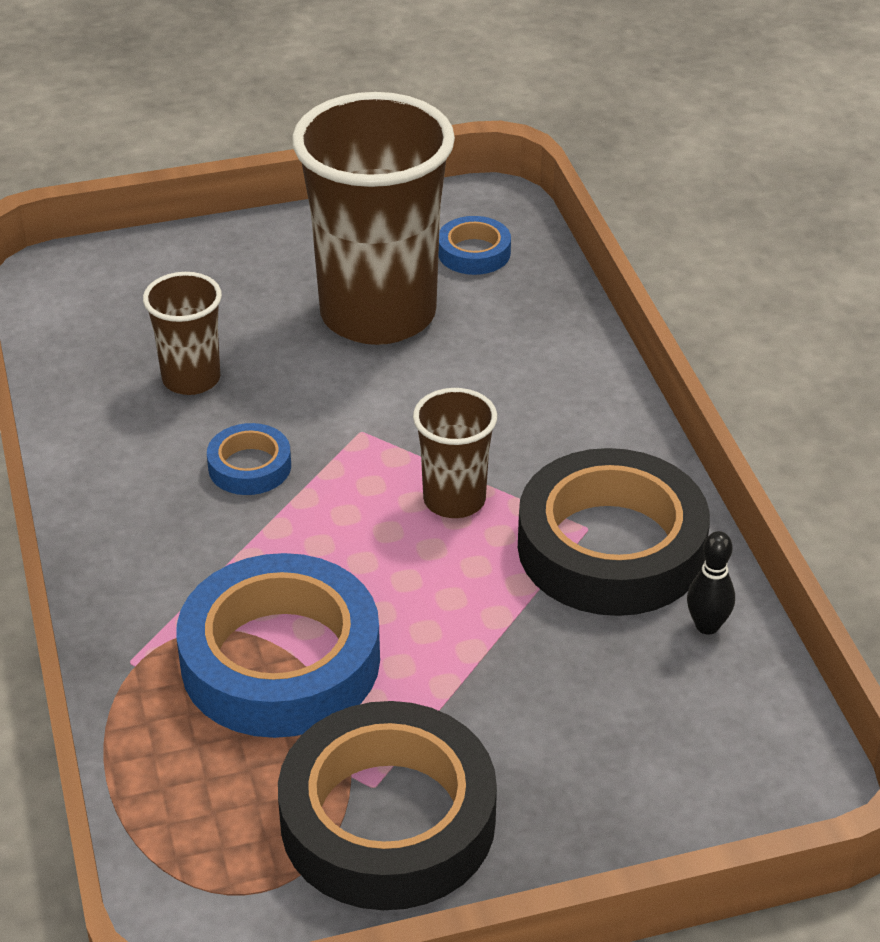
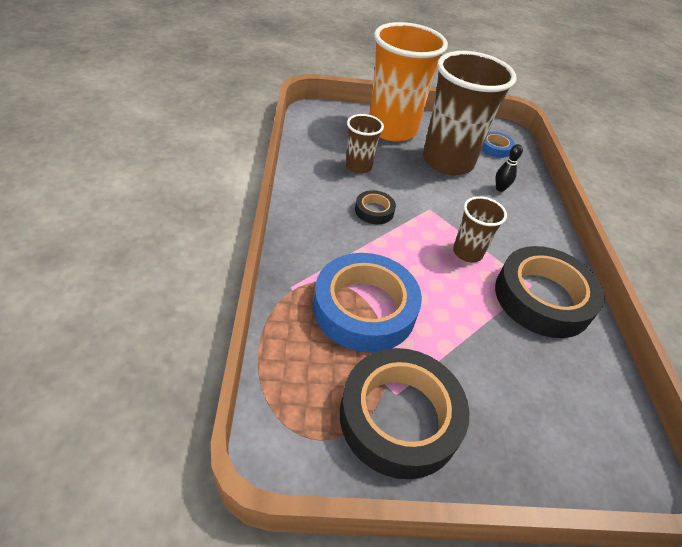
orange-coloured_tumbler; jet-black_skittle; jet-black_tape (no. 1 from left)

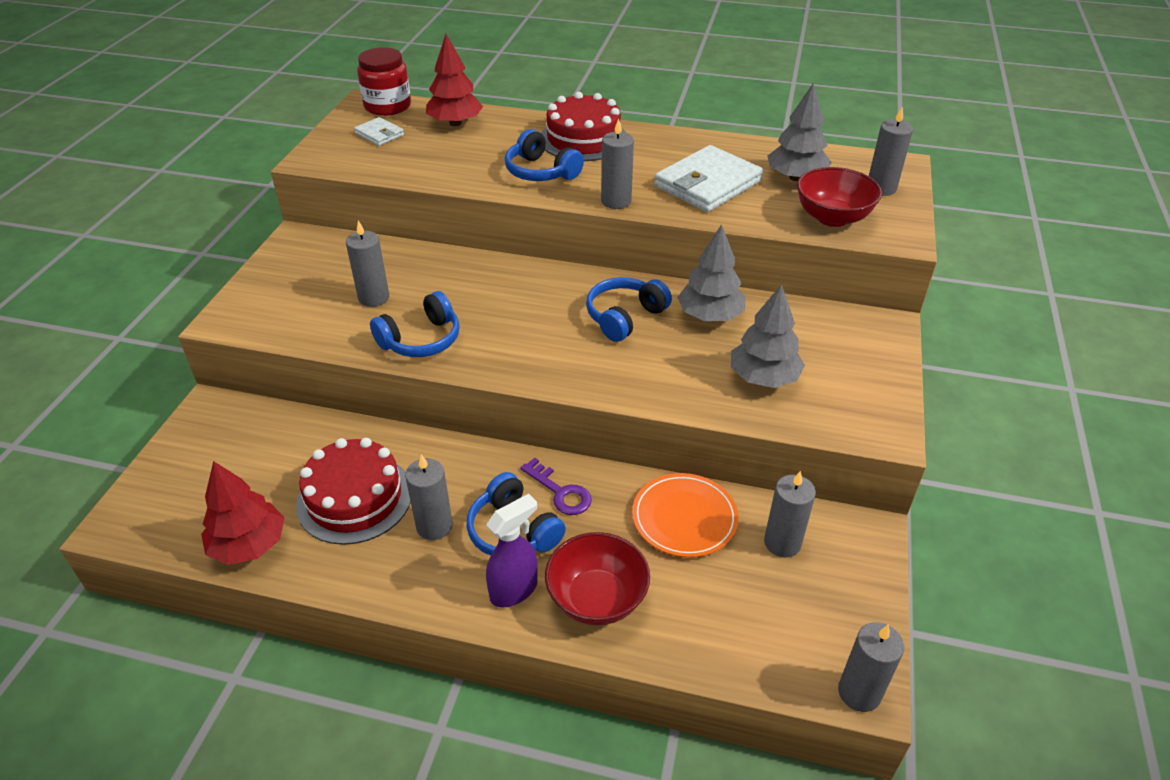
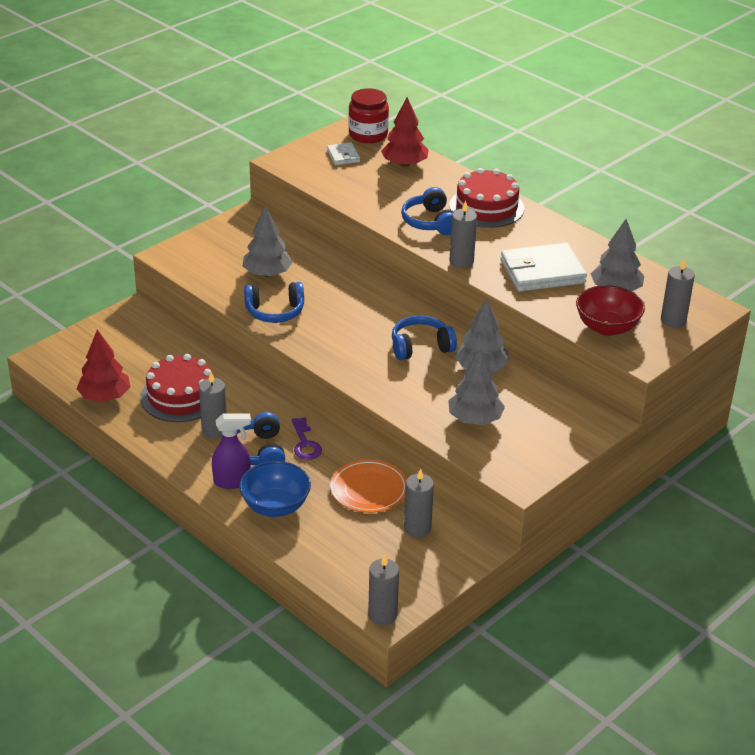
grey_toy_tree (no. 1 from left); blue_bowl

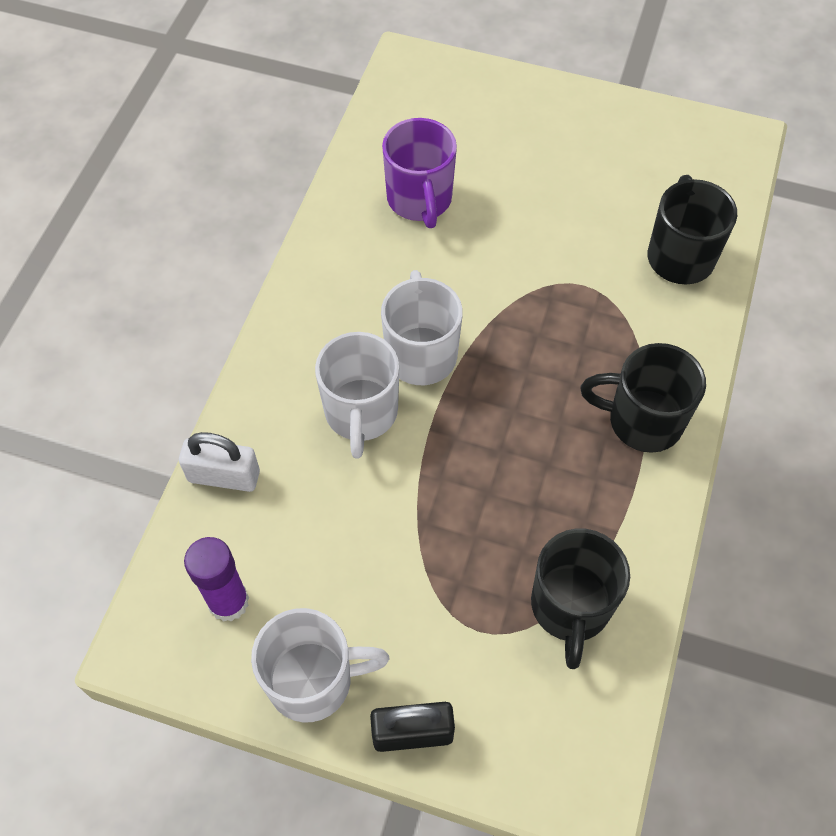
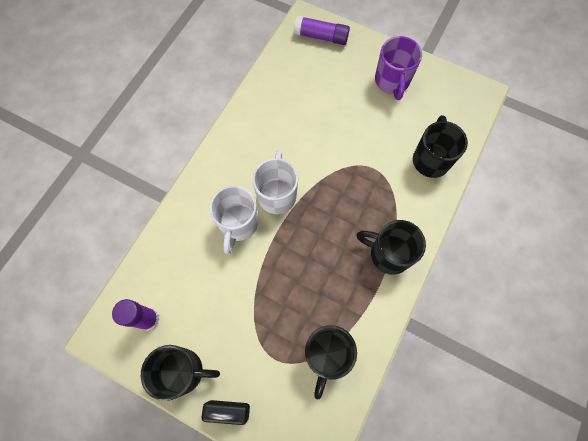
snow-white_lock; purple_stick_of_glue (no. 2 from left); purple_coffee_mug; jet-black_coffee_mug (no. 1 from left)

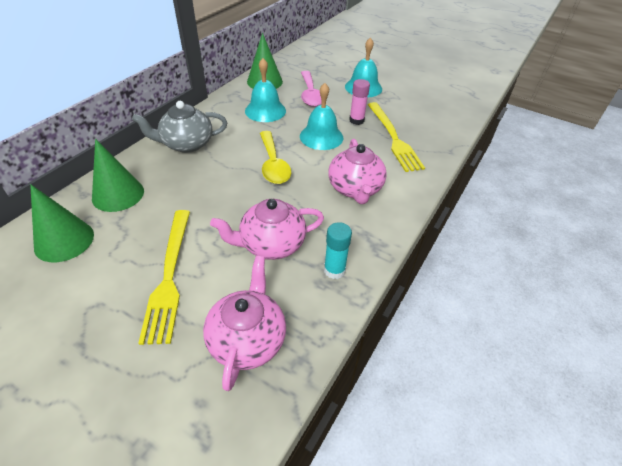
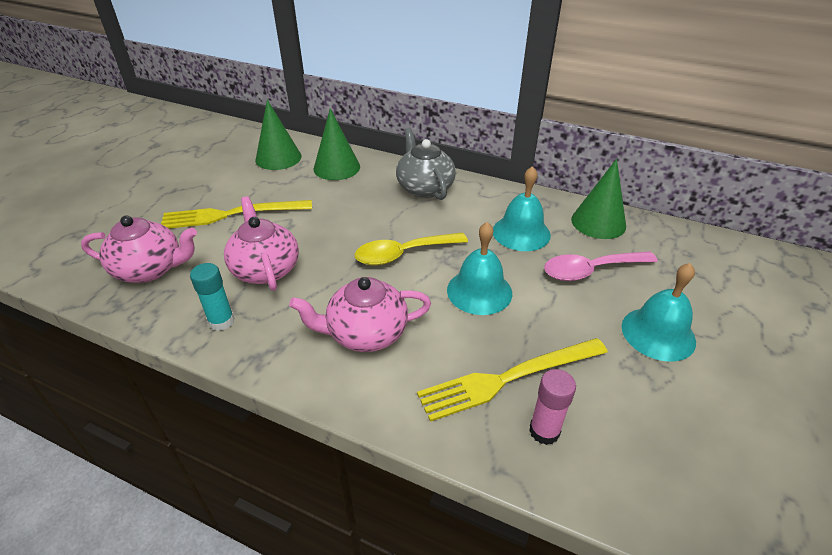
rosy_stick_of_glue

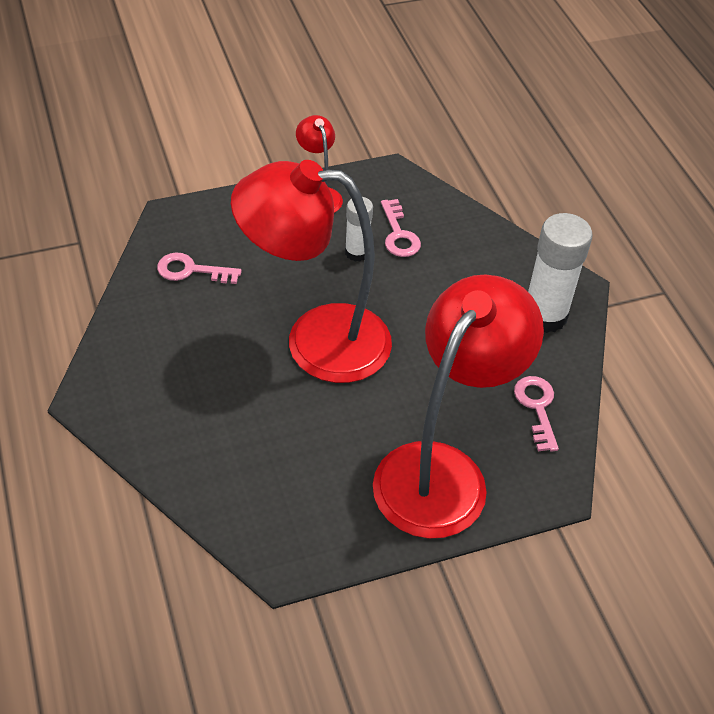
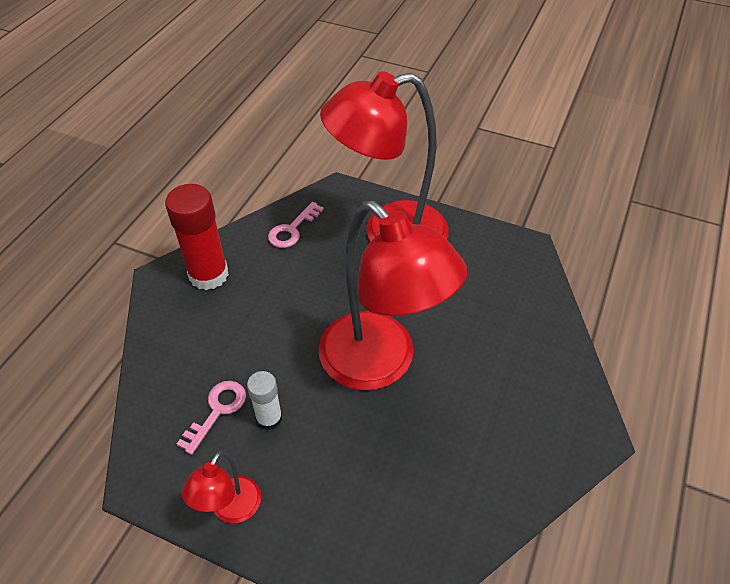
rosy_key (no. 1 from left in the first image); crimson_stick_of_glue

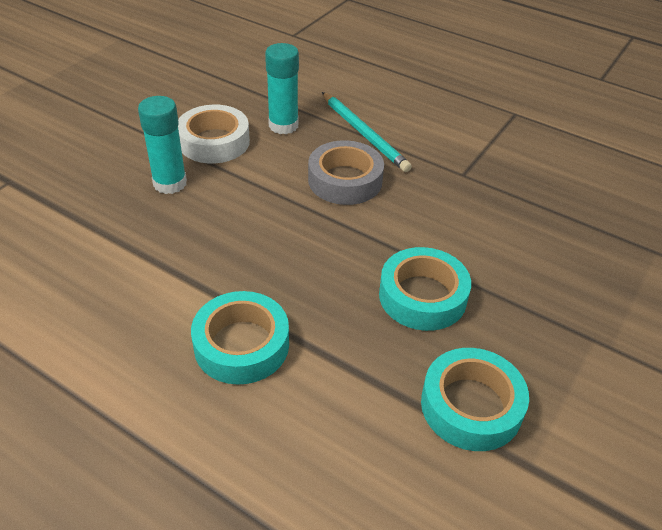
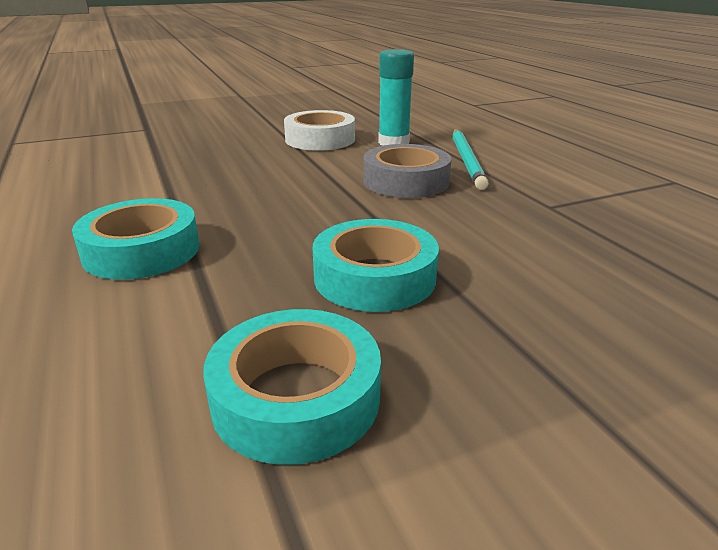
teal_stick_of_glue (no. 1 from left in the first image)

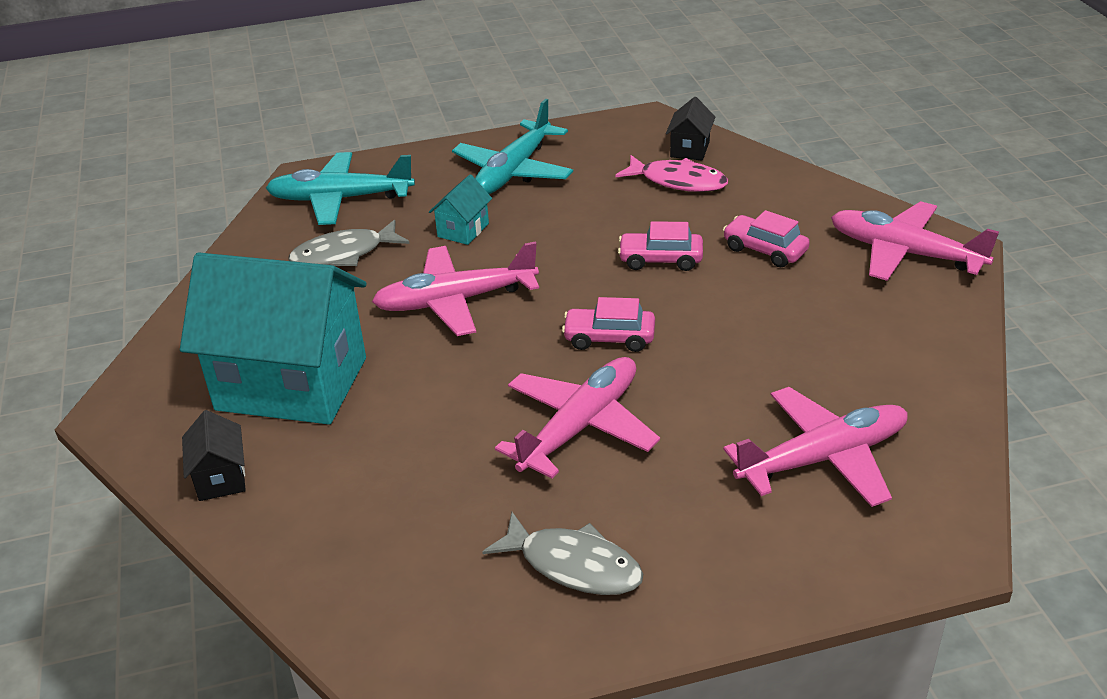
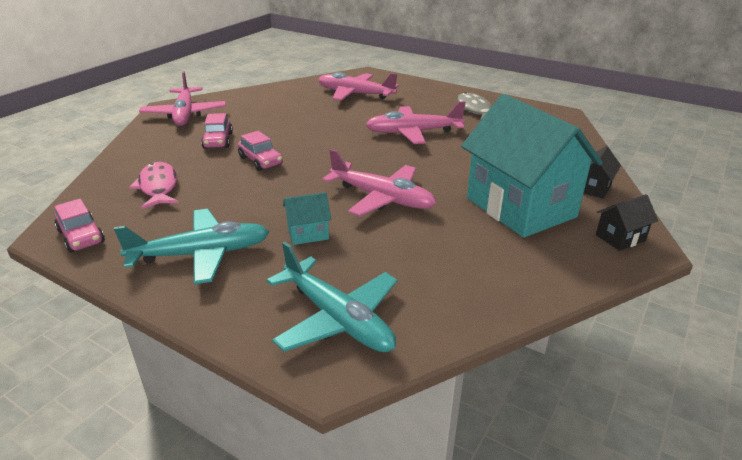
grey_fish_figure (no. 1 from left in the first image); rosy_car (no. 1 from left); jet-black_house (no. 2 from left)

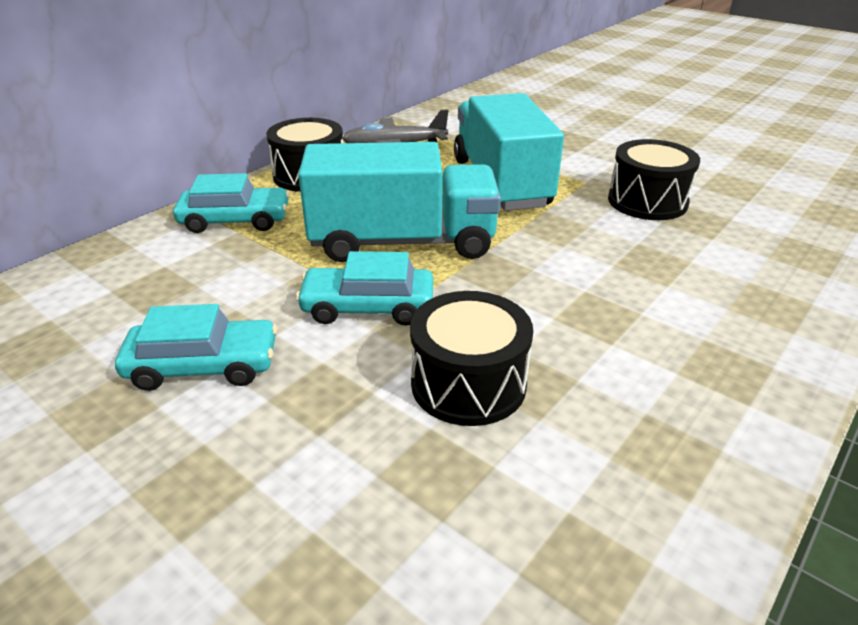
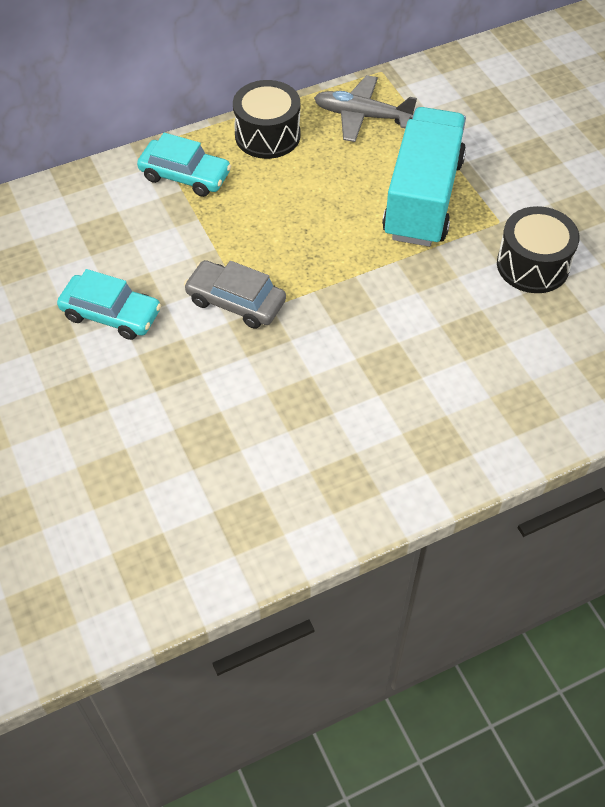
teal_lorry (no. 1 from left in the first image); jet-black_drum (no. 2 from left in the first image); grey_car

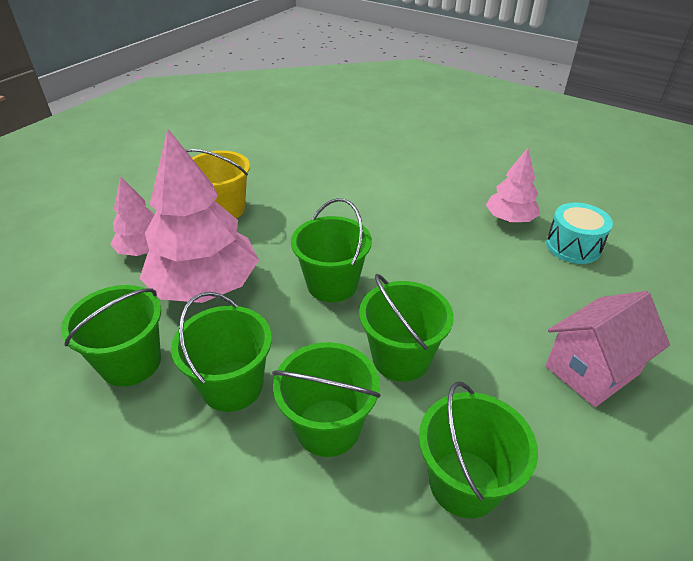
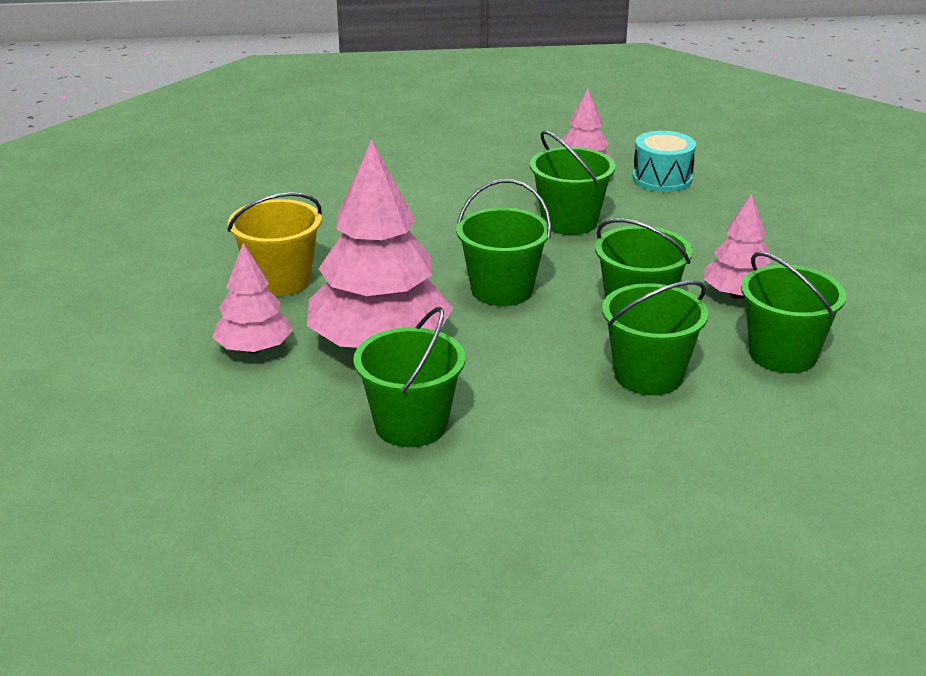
rosy_house; rosy_toy_tree (no. 4 from left); green_sand_bucket (no. 3 from left)

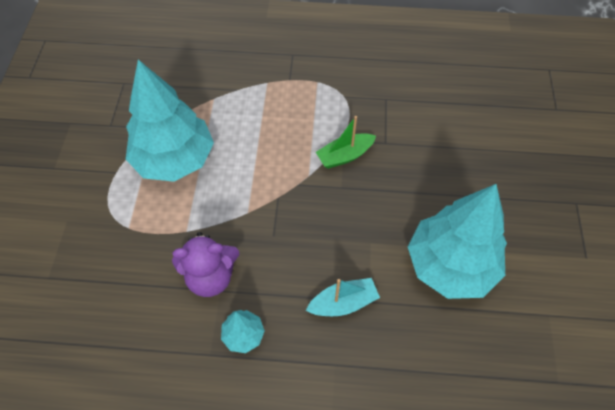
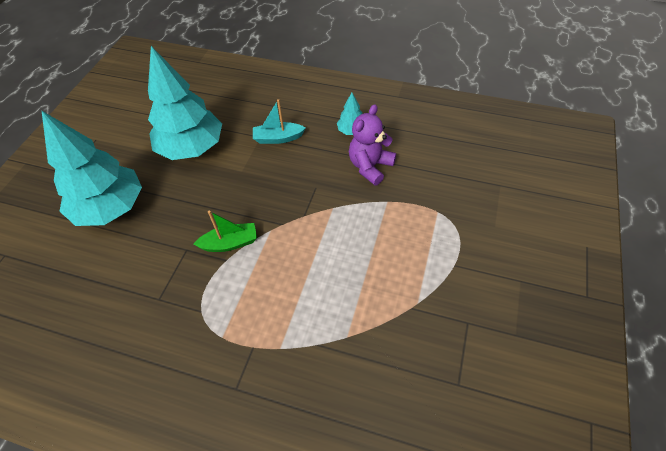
teal_toy_tree (no. 1 from left); purple_teddy_bear

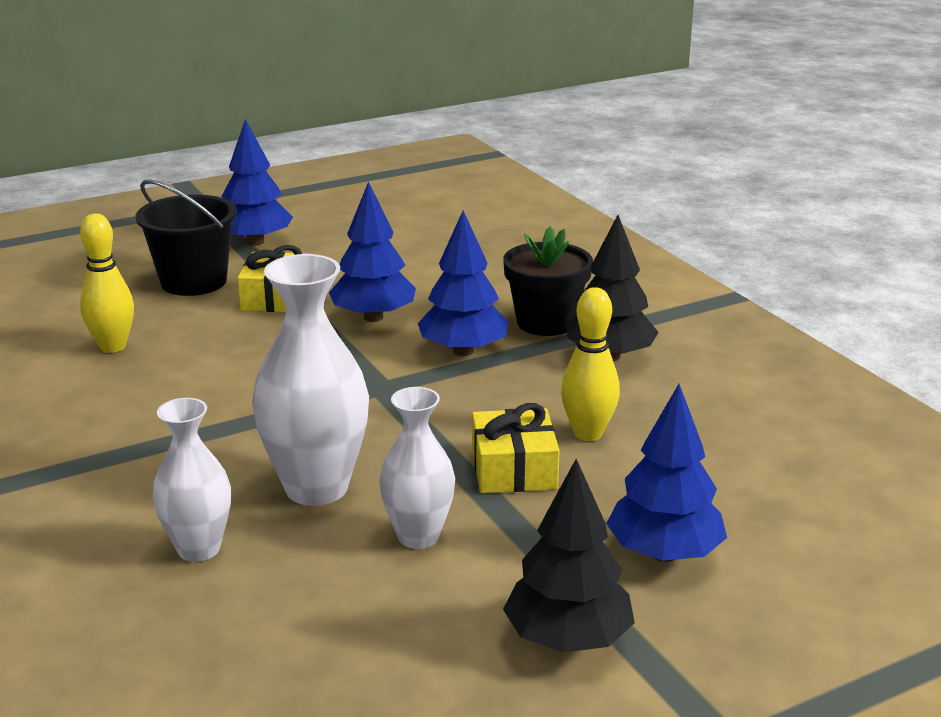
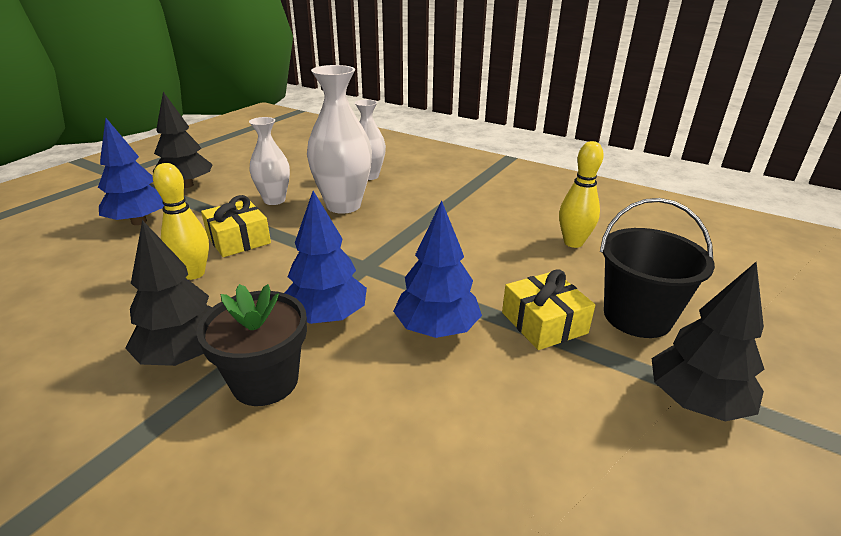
jet-black_toy_tree (no. 3 from left)

